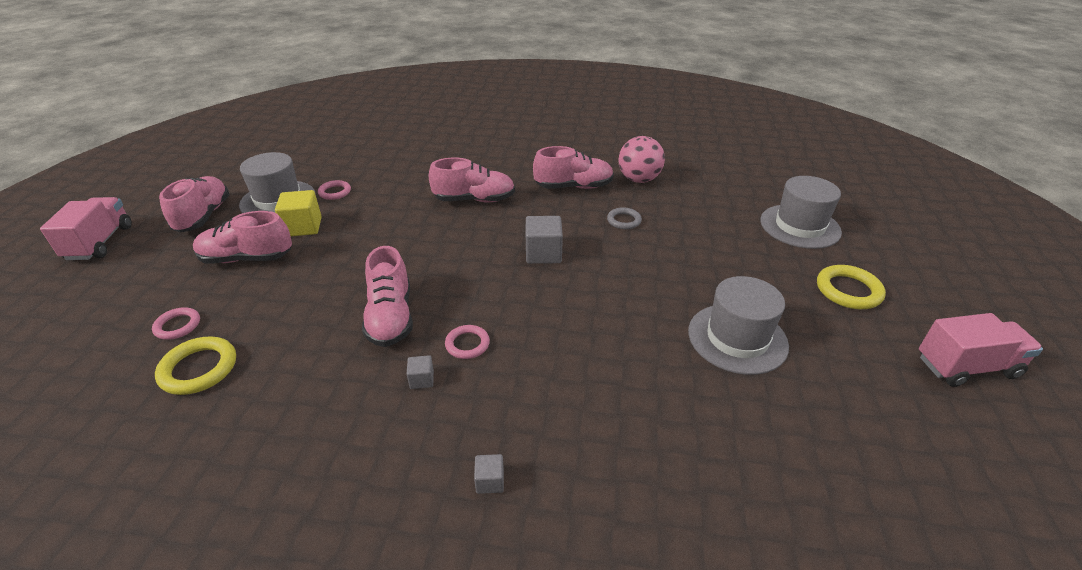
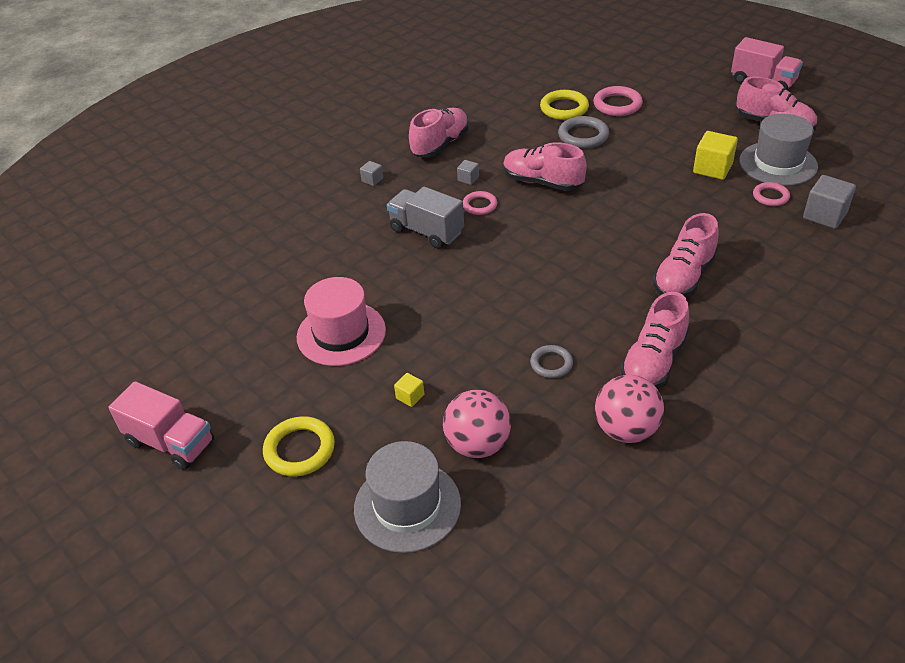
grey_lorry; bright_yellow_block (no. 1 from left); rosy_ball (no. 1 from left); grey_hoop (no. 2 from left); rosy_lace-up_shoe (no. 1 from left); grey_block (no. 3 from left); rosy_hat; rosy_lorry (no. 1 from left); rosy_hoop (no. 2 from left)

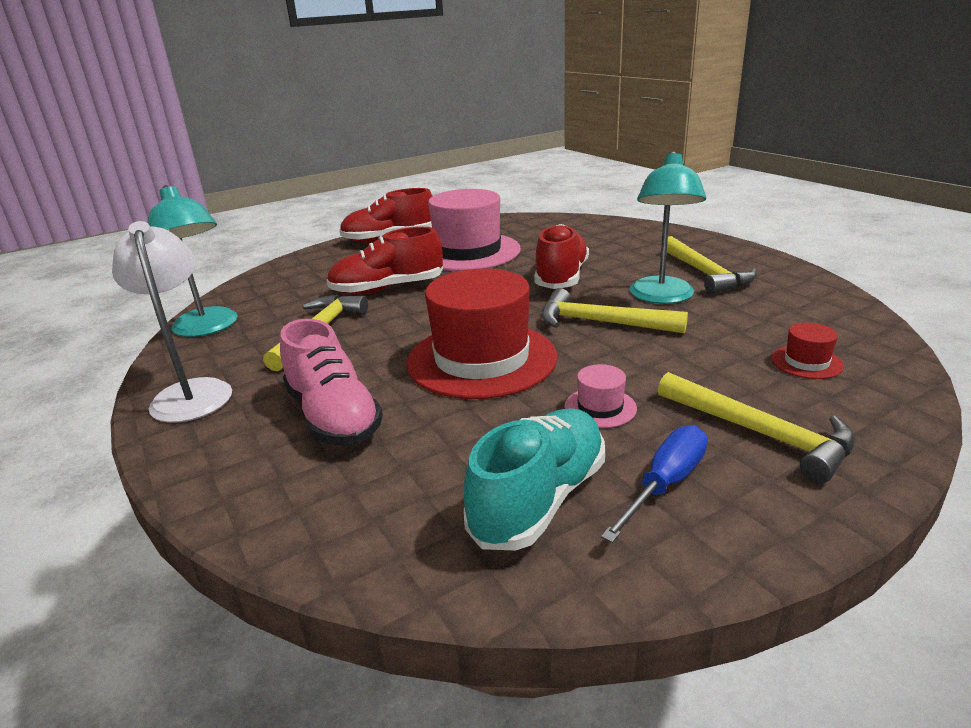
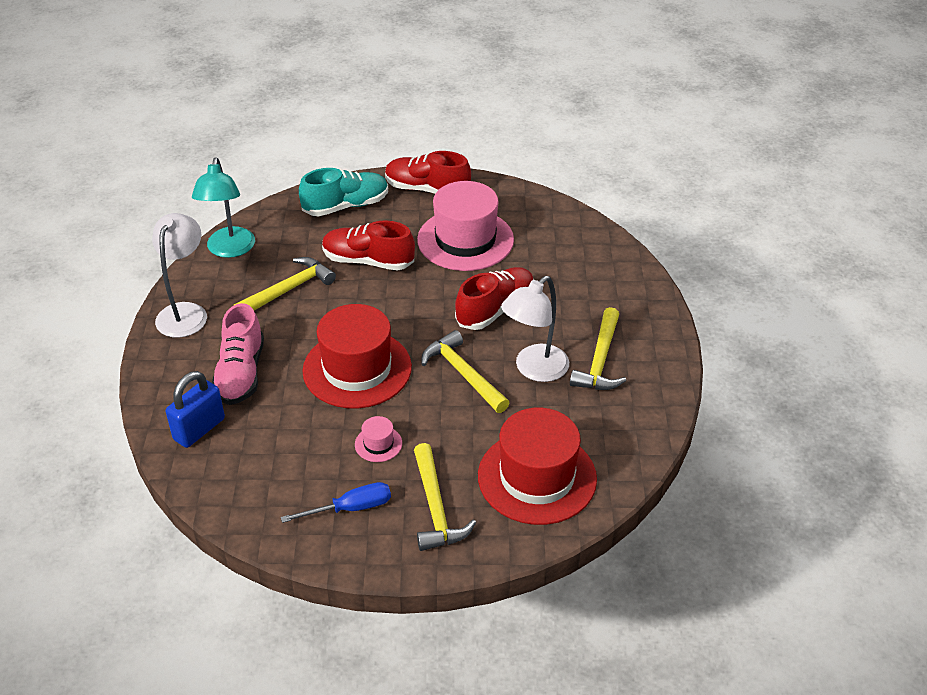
blue_lock; teal_lace-up_shoe; snow-white_desk_lamp (no. 2 from left); crimson_hat (no. 2 from left)

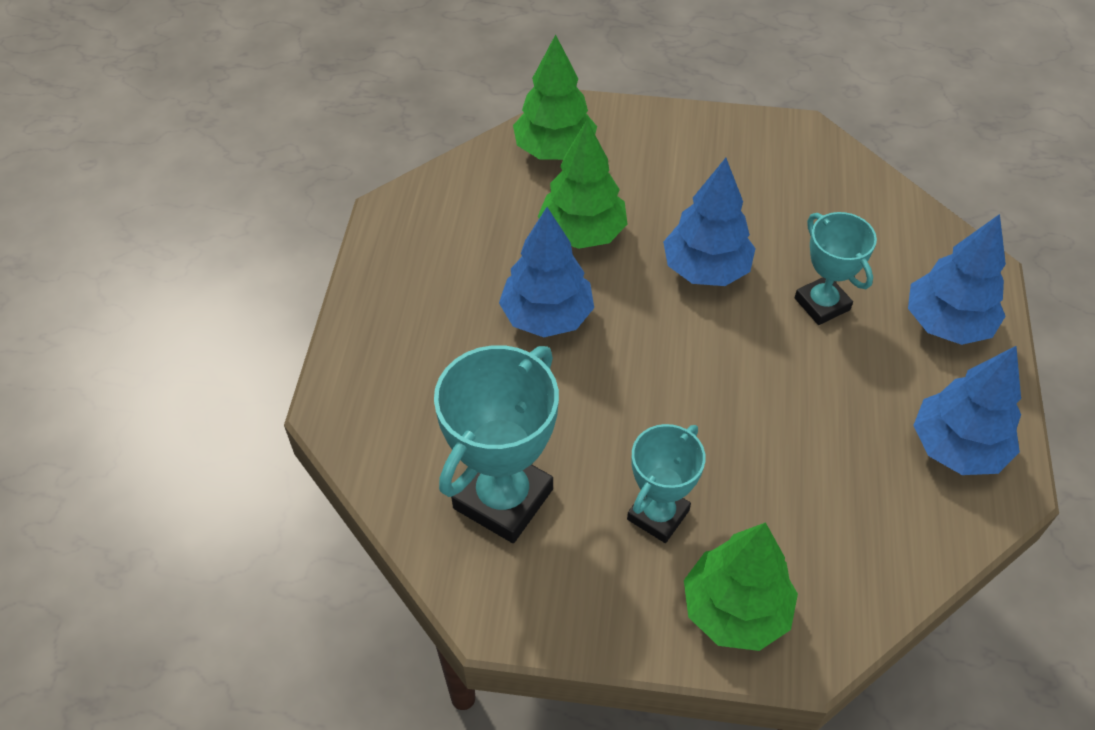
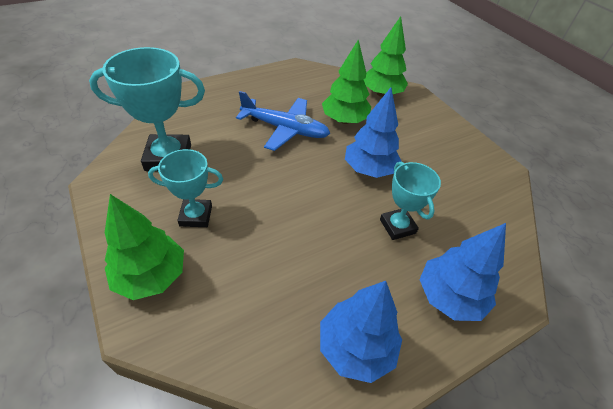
blue_toy_plane; teal_award_cup (no. 3 from left)

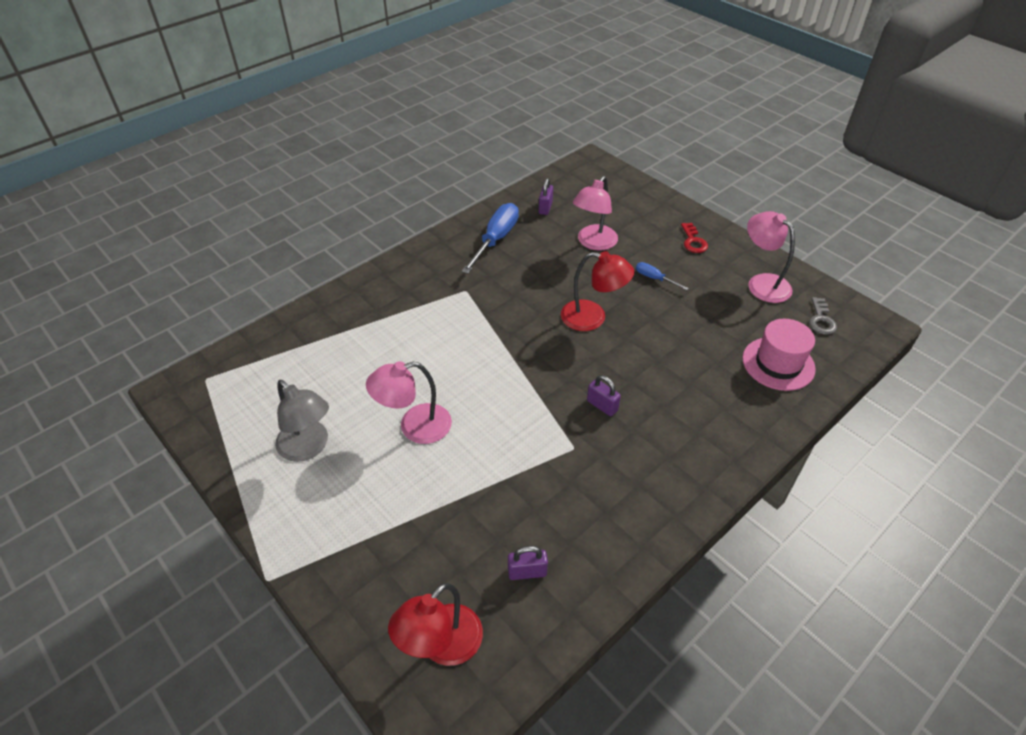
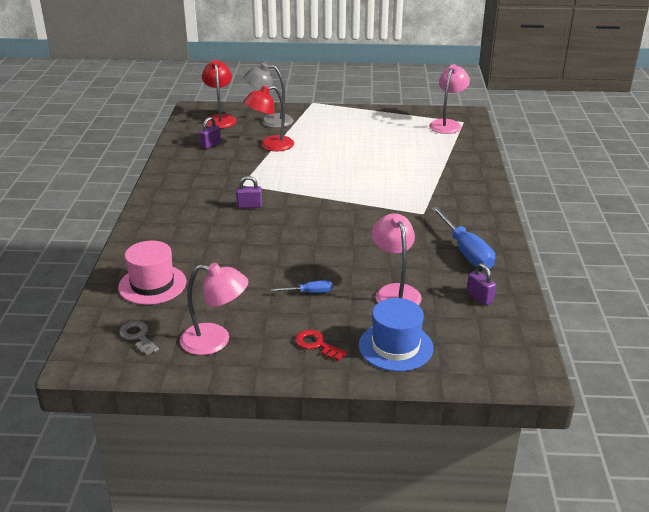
blue_hat; grey_desk_lamp; rosy_desk_lamp (no. 3 from left); crimson_desk_lamp (no. 2 from left)

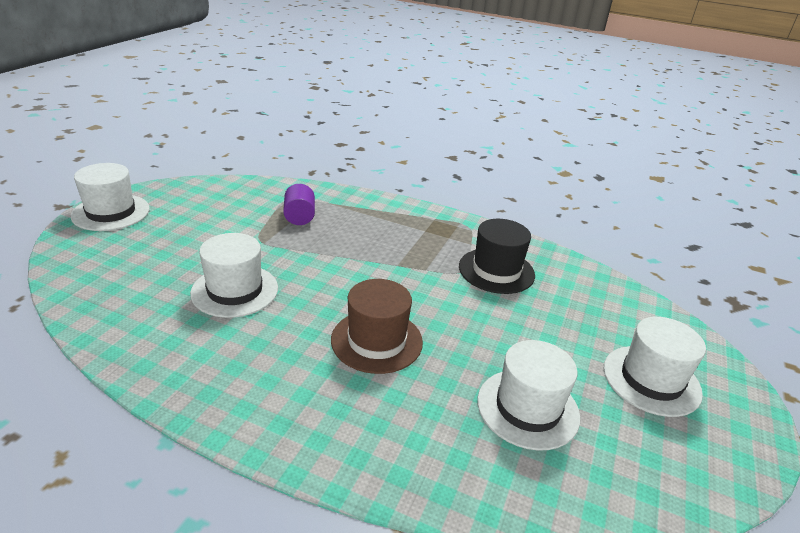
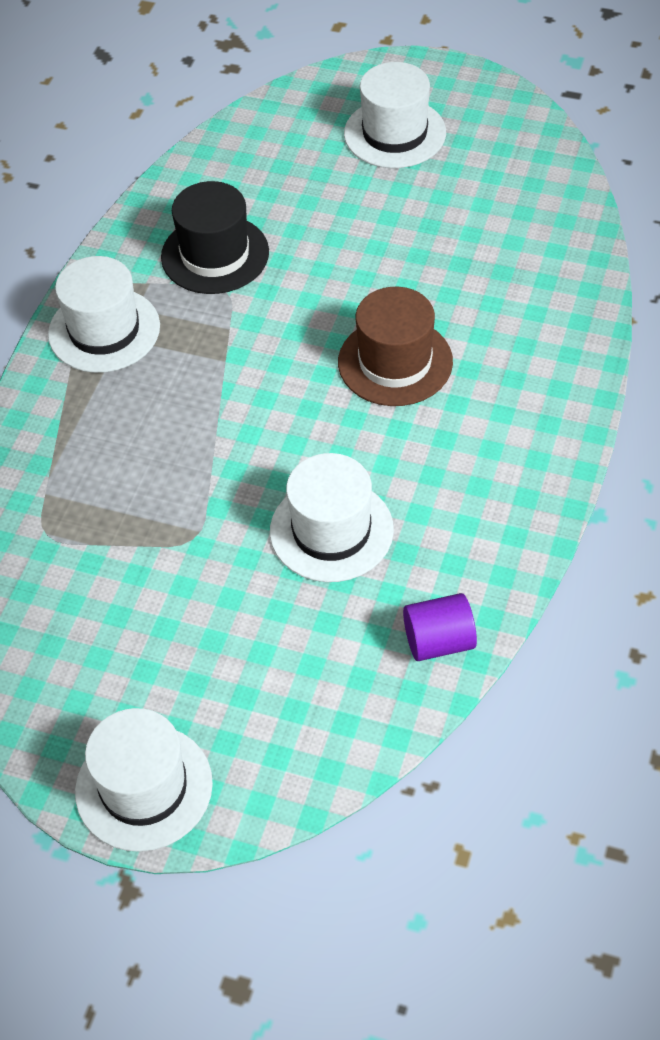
purple_cylinder; snow-white_hat (no. 1 from left)

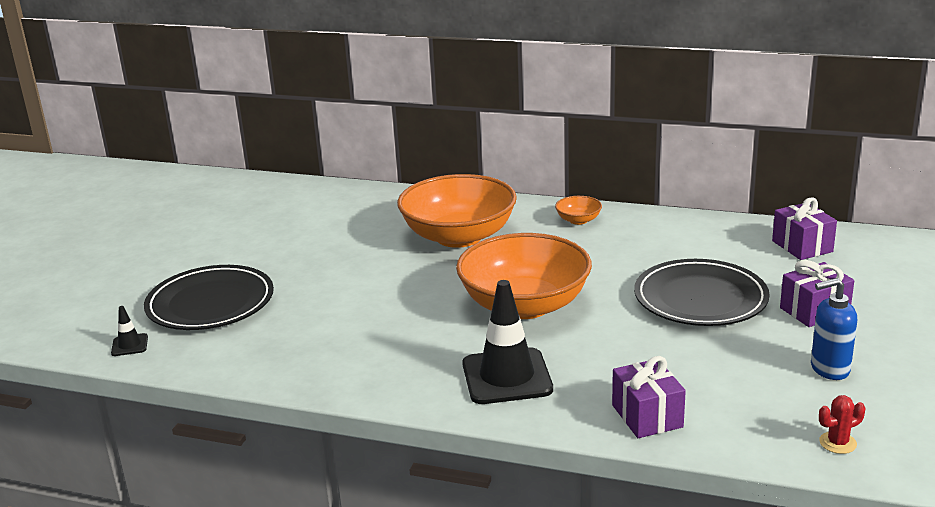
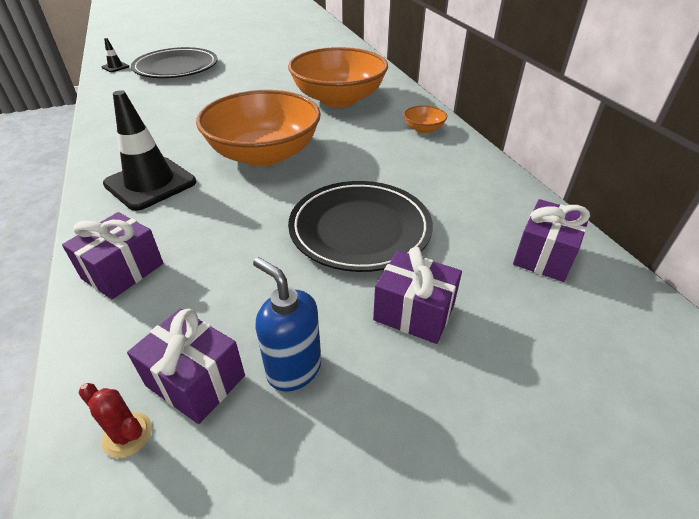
purple_present (no. 2 from left)

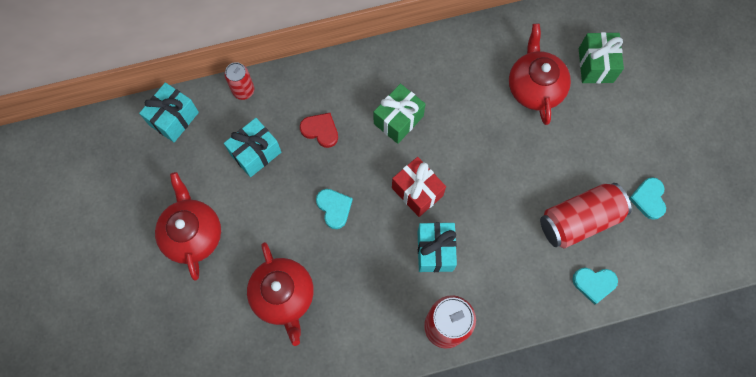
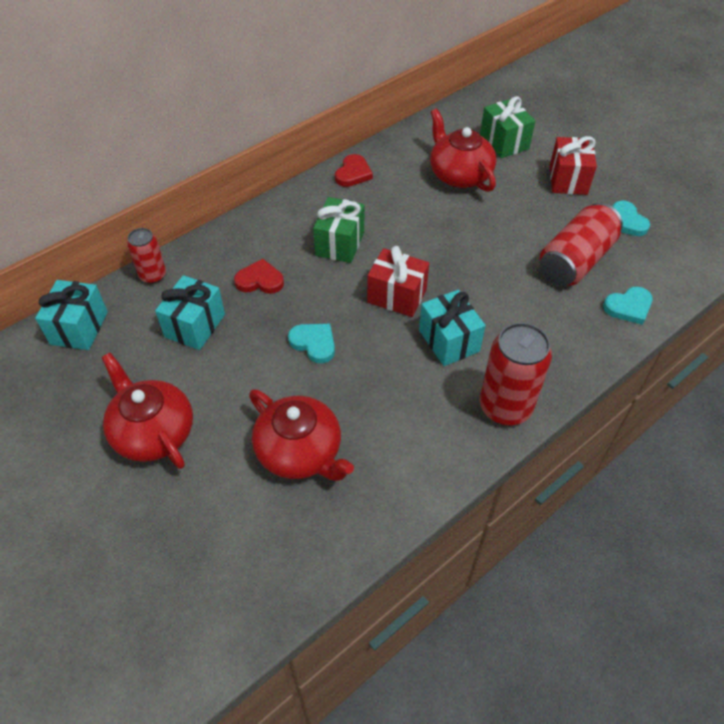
crimson_heart (no. 2 from left); crimson_present (no. 2 from left)

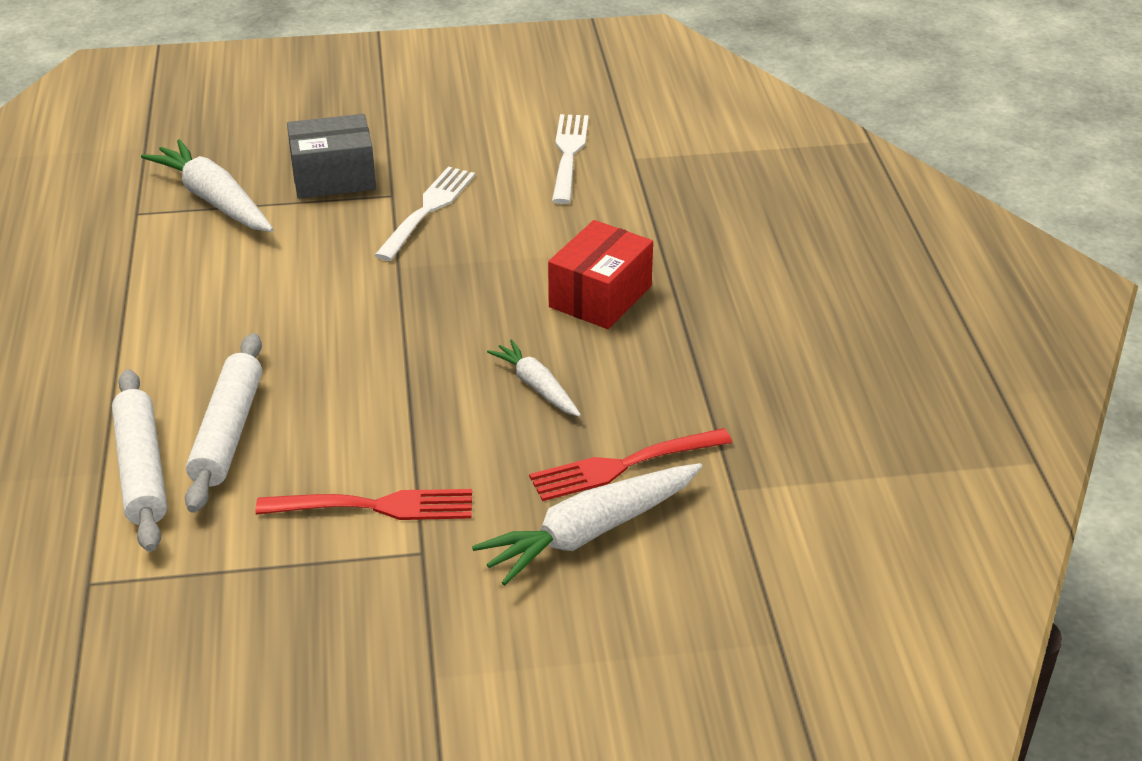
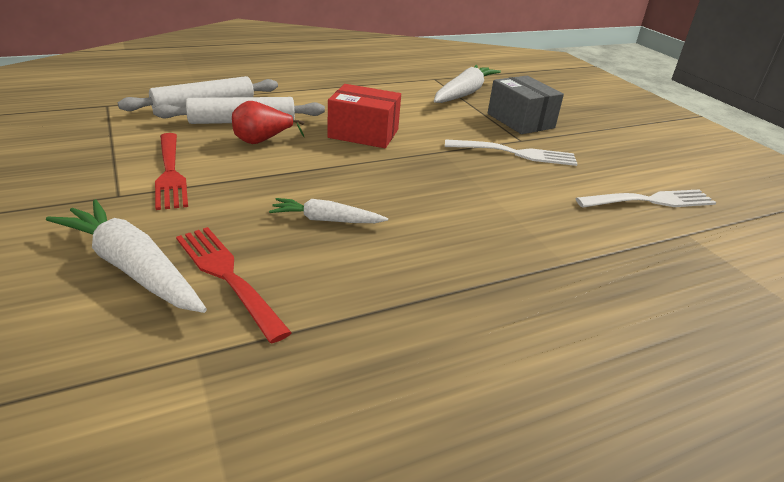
crimson_pear_fruit; crimson_package; snow-white_carrot (no. 2 from left)

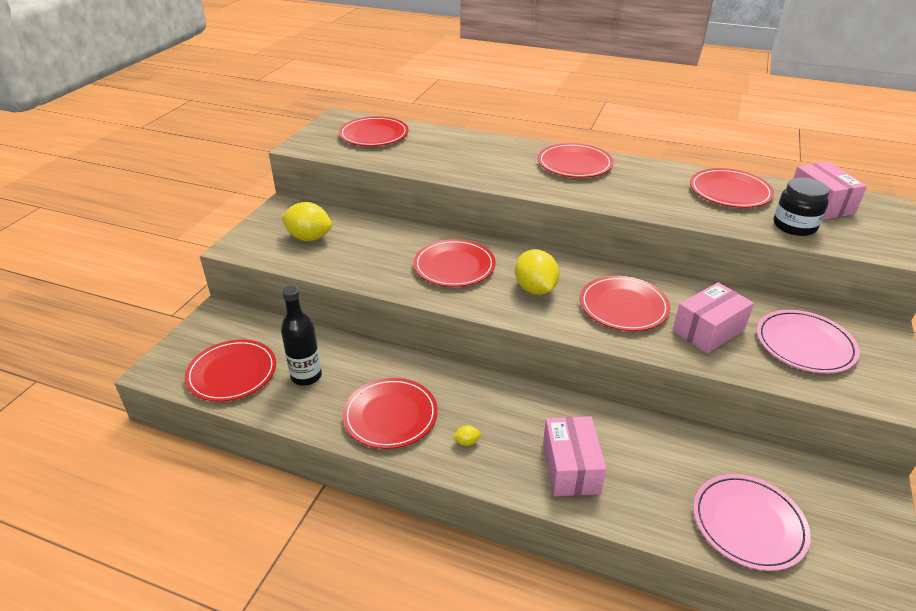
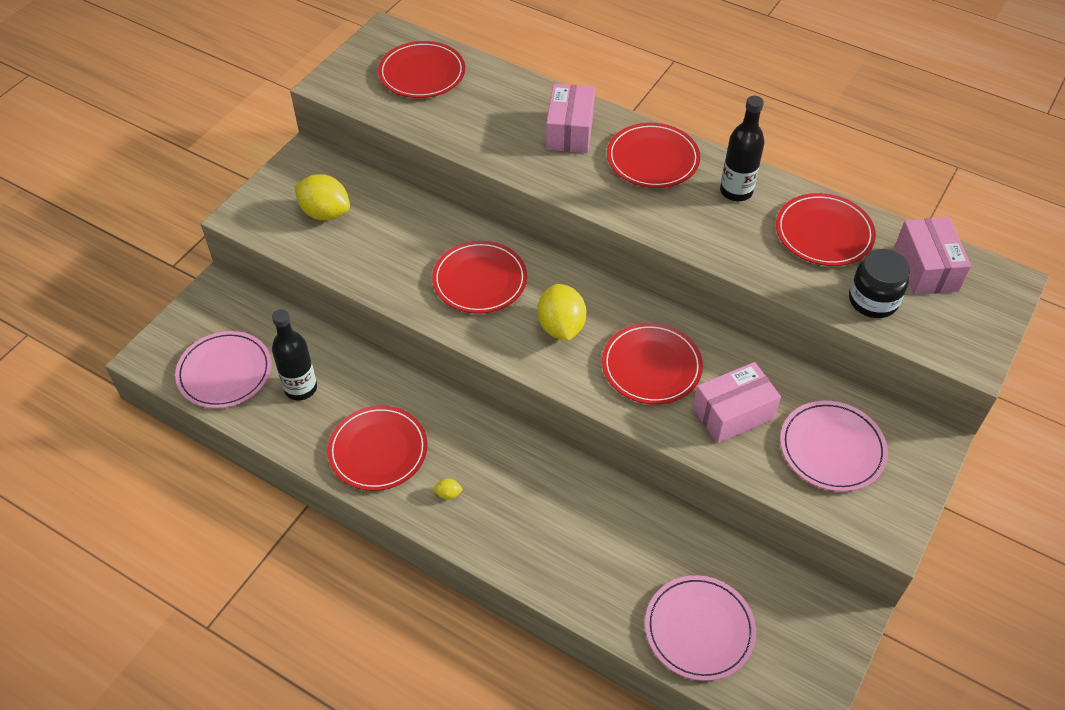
jet-black_bottle (no. 2 from left); rosy_package (no. 1 from left); rosy_flat_dish (no. 1 from left)

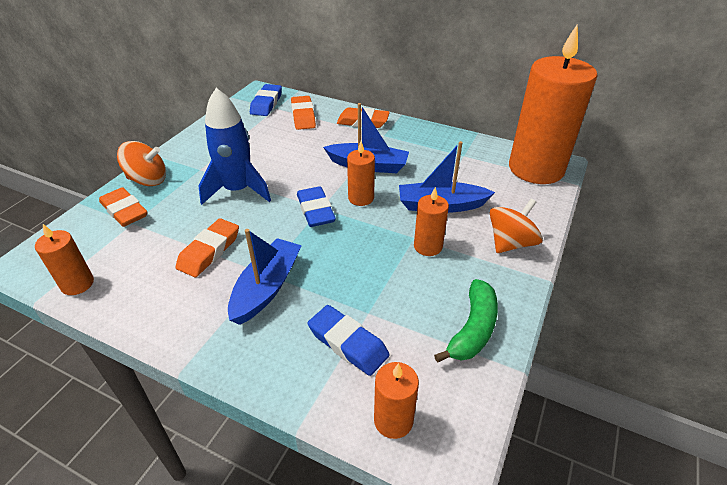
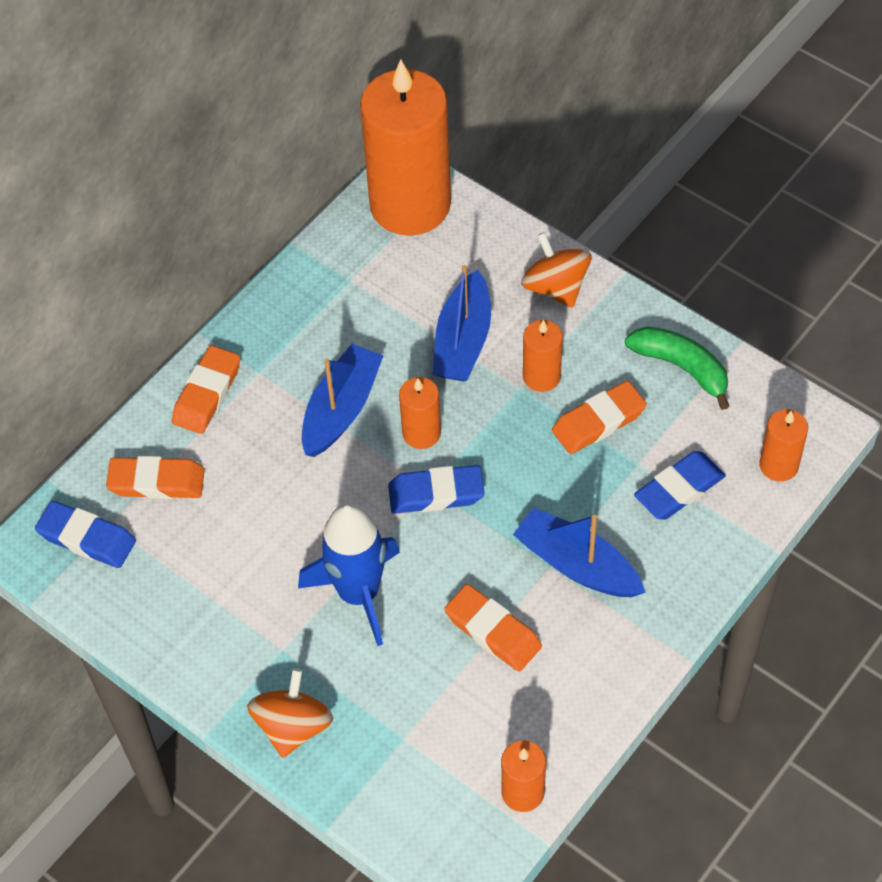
orange-coloured_gum_eraser (no. 4 from left)

